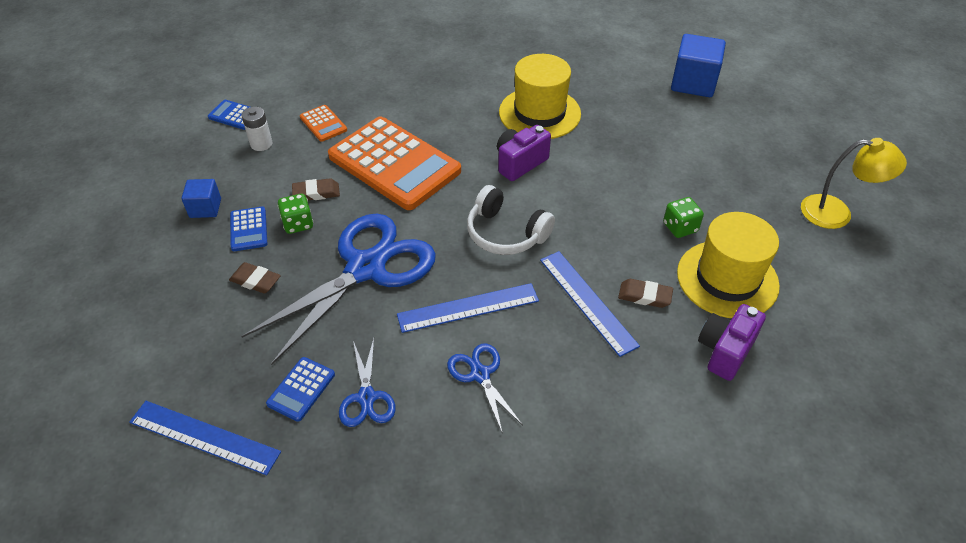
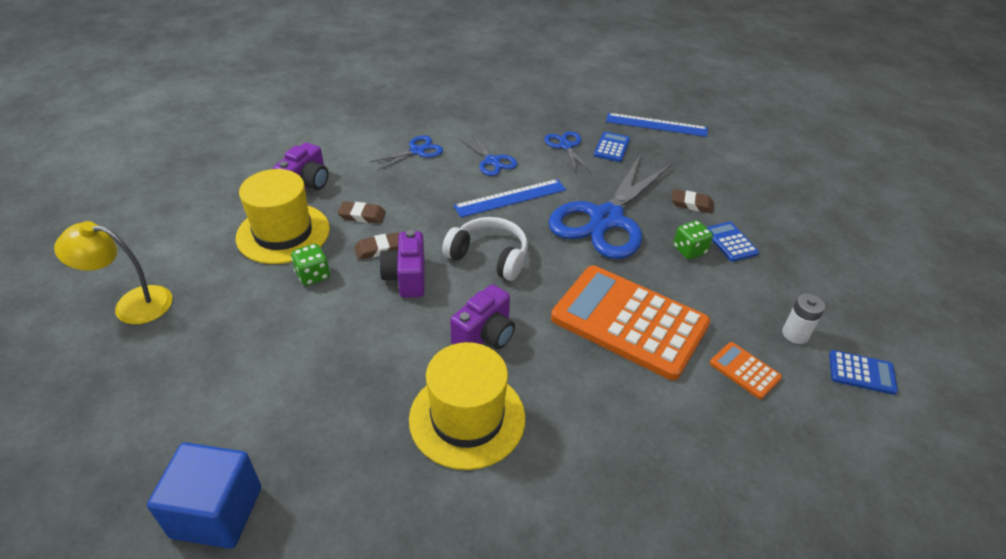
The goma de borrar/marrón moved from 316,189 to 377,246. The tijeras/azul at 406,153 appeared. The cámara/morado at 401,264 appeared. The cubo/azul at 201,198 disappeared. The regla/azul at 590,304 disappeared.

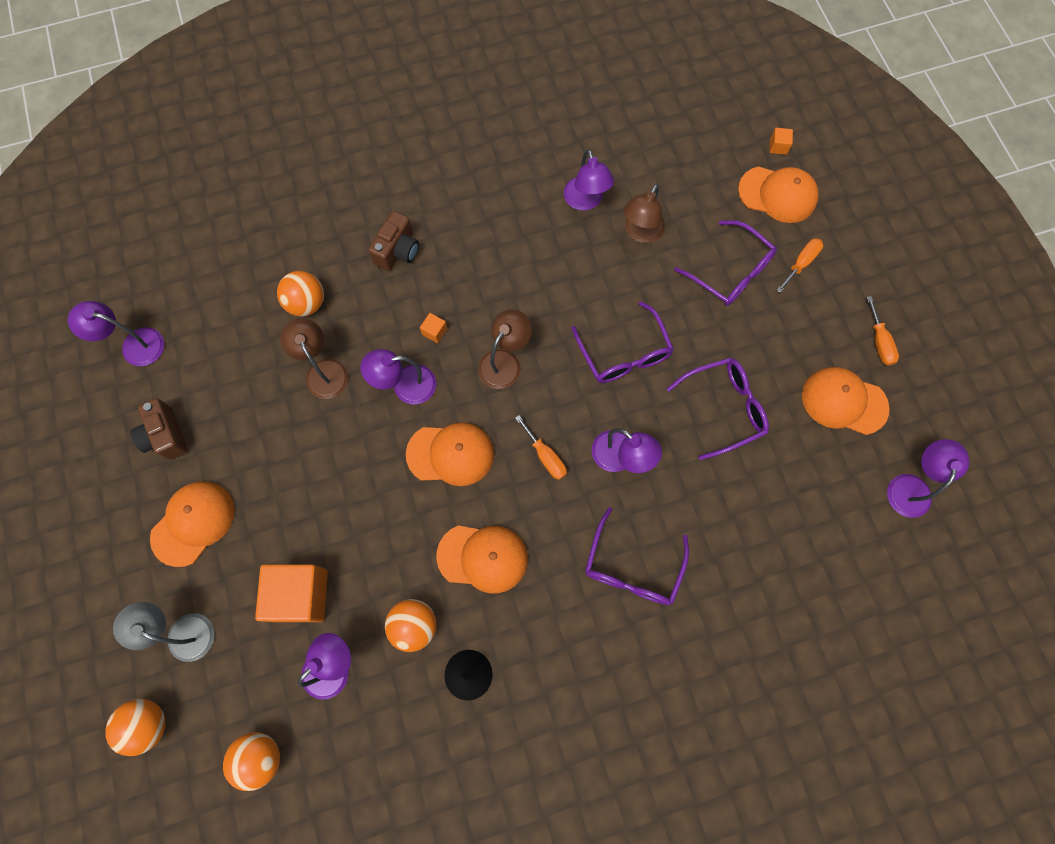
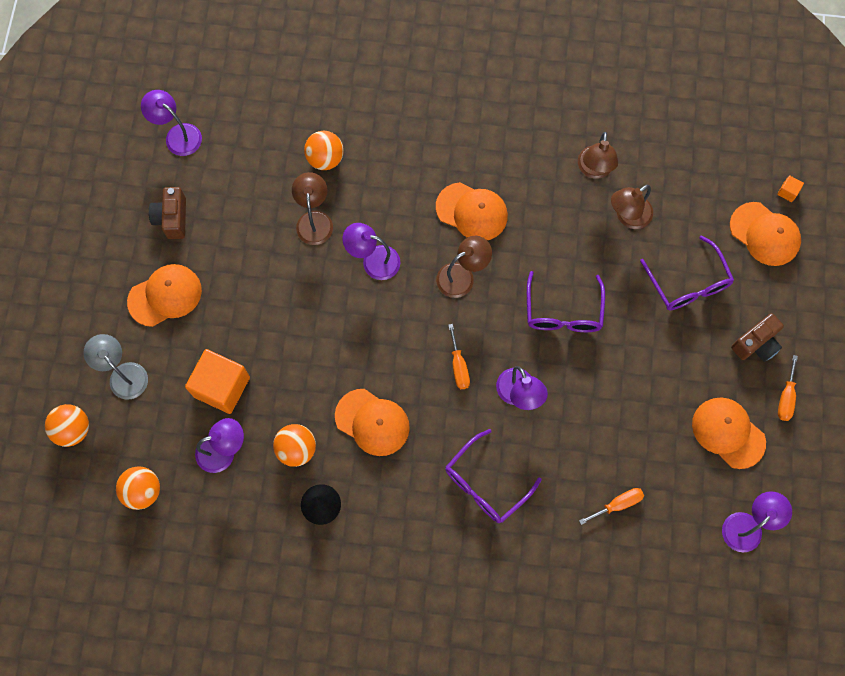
The gorra/naranja moved from 450,454 to 472,211. The lámpara/morado at 589,180 became the lámpara/marrón at 598,155. The destornillador/naranja moved from 800,265 to 611,506. The cámara/marrón moved from 393,241 to 757,337. The cubo/naranja at 433,328 disappeared. The gafas/morado at 718,408 disappeared.

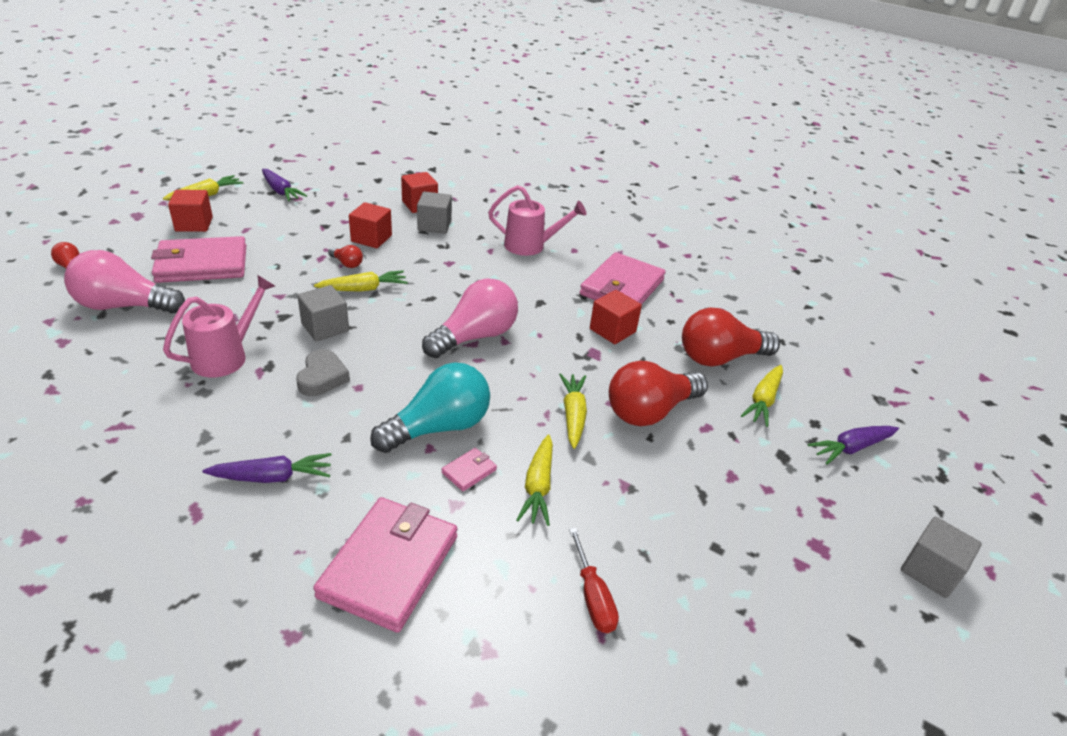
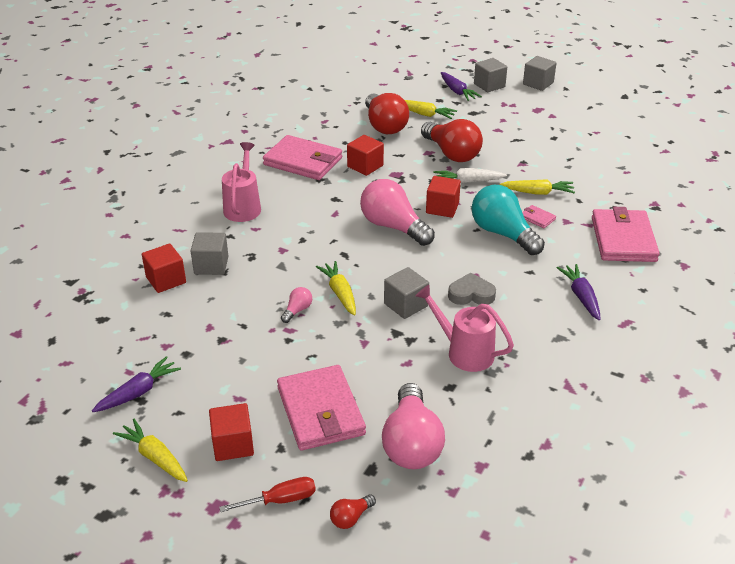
The destornillador/rojo moved from 594,580 to 267,494. The bombilla/rojo at 345,256 became the bombilla/rosa at 296,305. The cubo/rojo moved from 370,225 to 443,197. The zanahoria/amarillo at 573,411 became the zanahoria/blanco at 470,175. The cubo/gris at 490,75 appeared. The cartera/rosa at 385,565 turned 75 degrees clockwise.

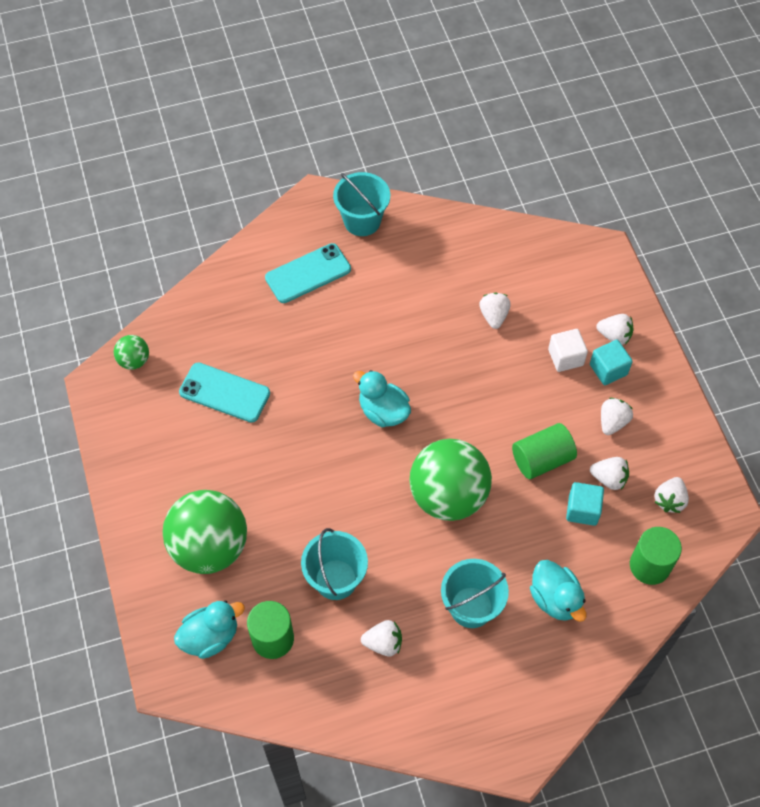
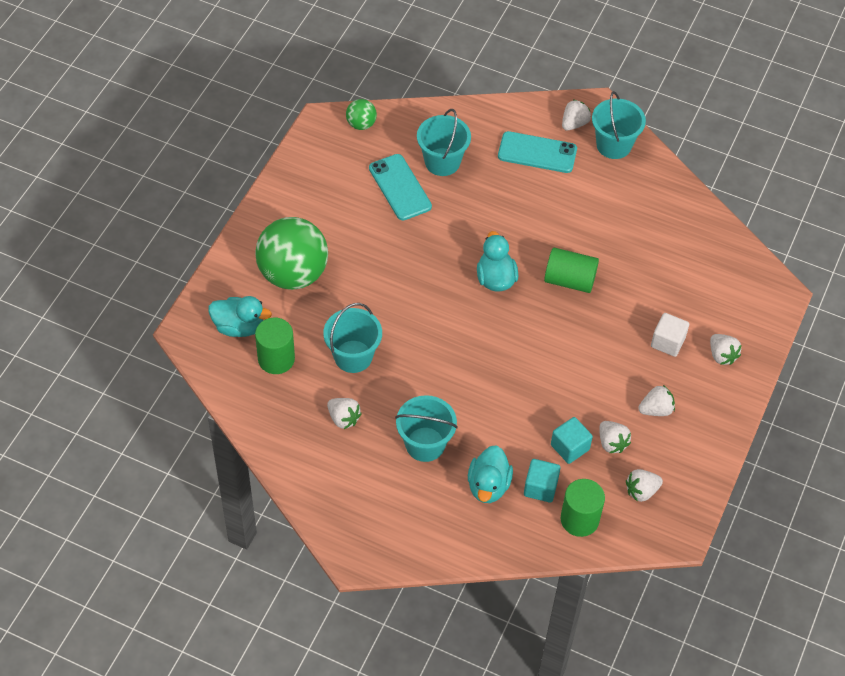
The balde/turquesa at 444,142 appeared. The cubo/turquesa moved from 611,362 to 542,481. The cilindro/verde moved from 544,451 to 571,270. The fresa/blanco moved from 495,310 to 576,115. The pelota/verde at 450,480 disappeared.

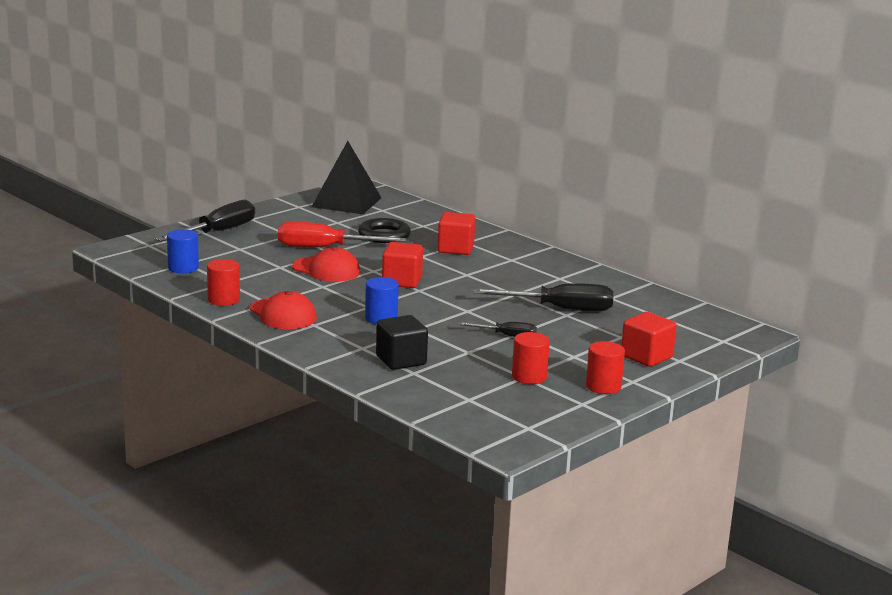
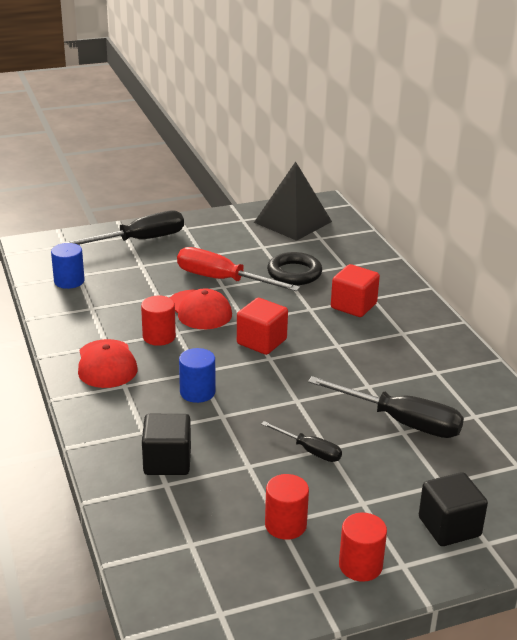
The cilindro/rojo moved from 223,282 to 158,321. The cubo/rojo at 649,339 became the cubo/negro at 453,509.

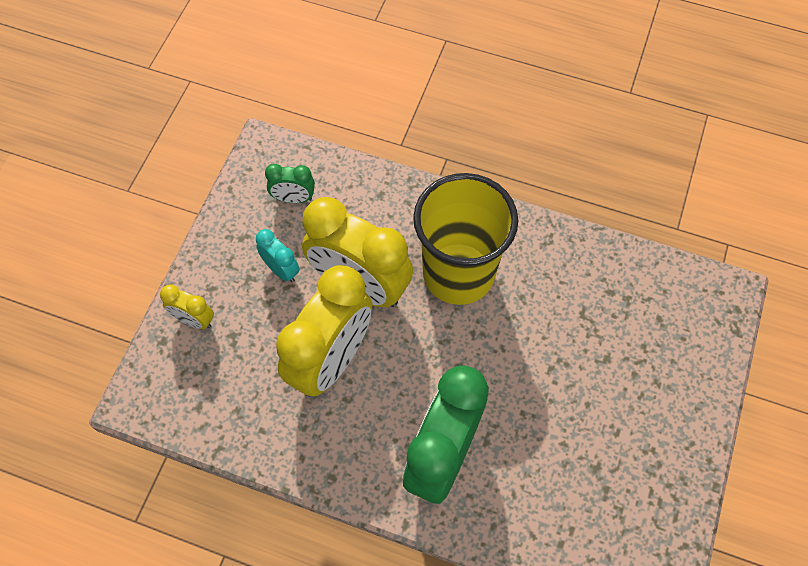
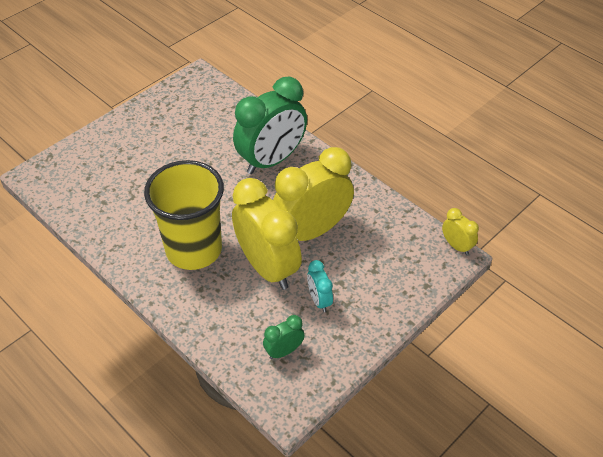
The despertador/verde at 290,183 turned 60 degrees counterclockwise. The despertador/amarillo moved from 187,306 to 460,231.

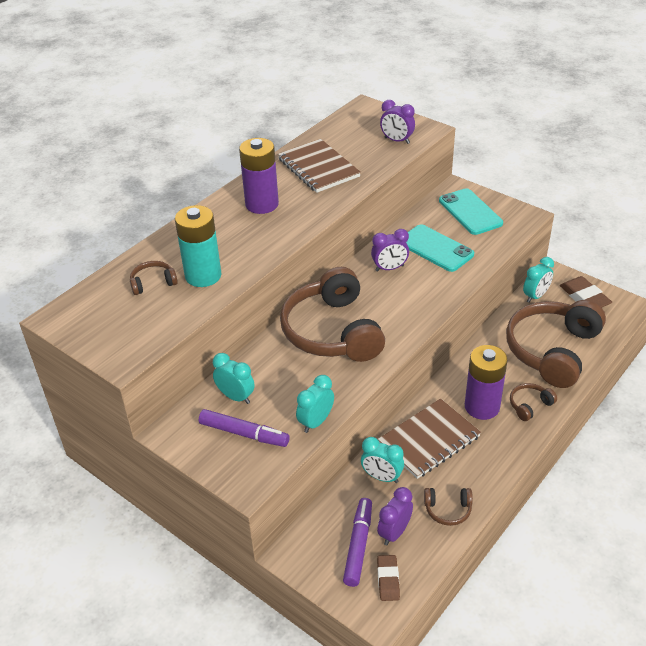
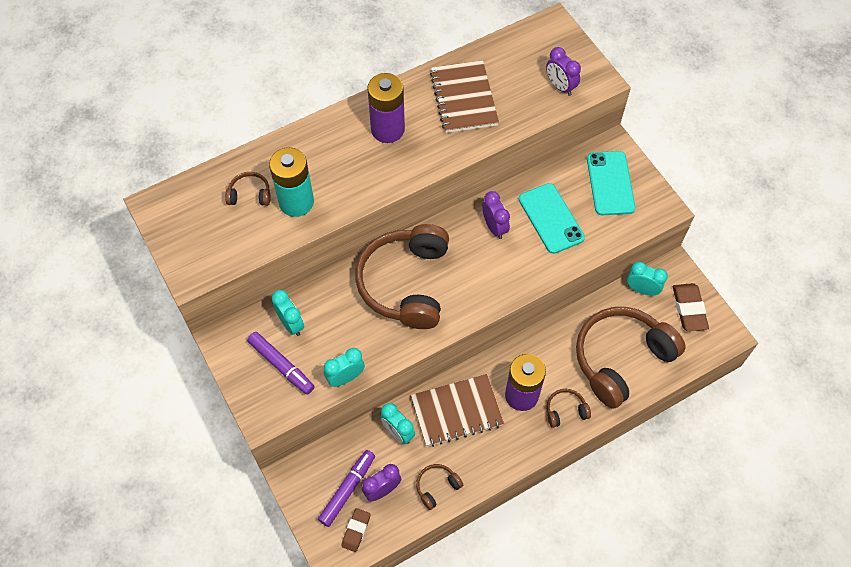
The auriculares/marrón at 448,507 turned 120 degrees clockwise. The despertador/morado at 390,250 turned 120 degrees counterclockwise. The despertador/turquesa at 538,280 turned 135 degrees counterclockwise.

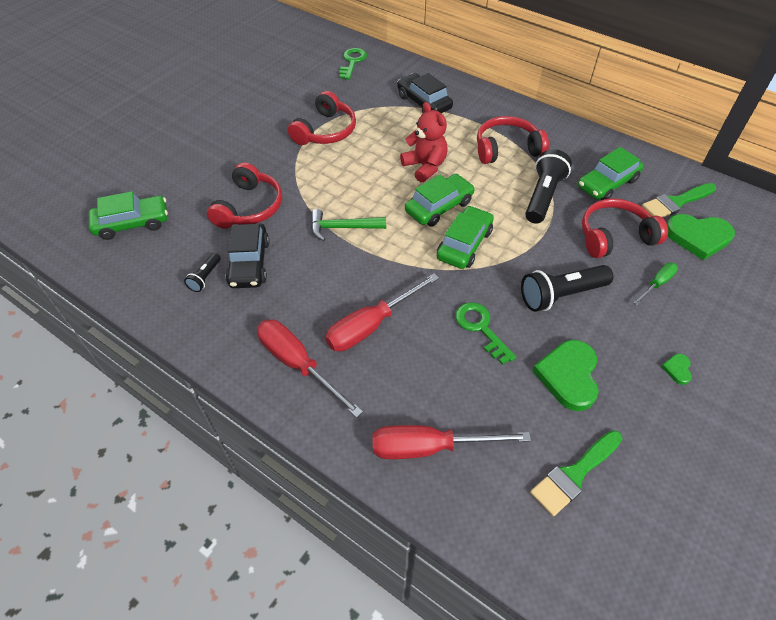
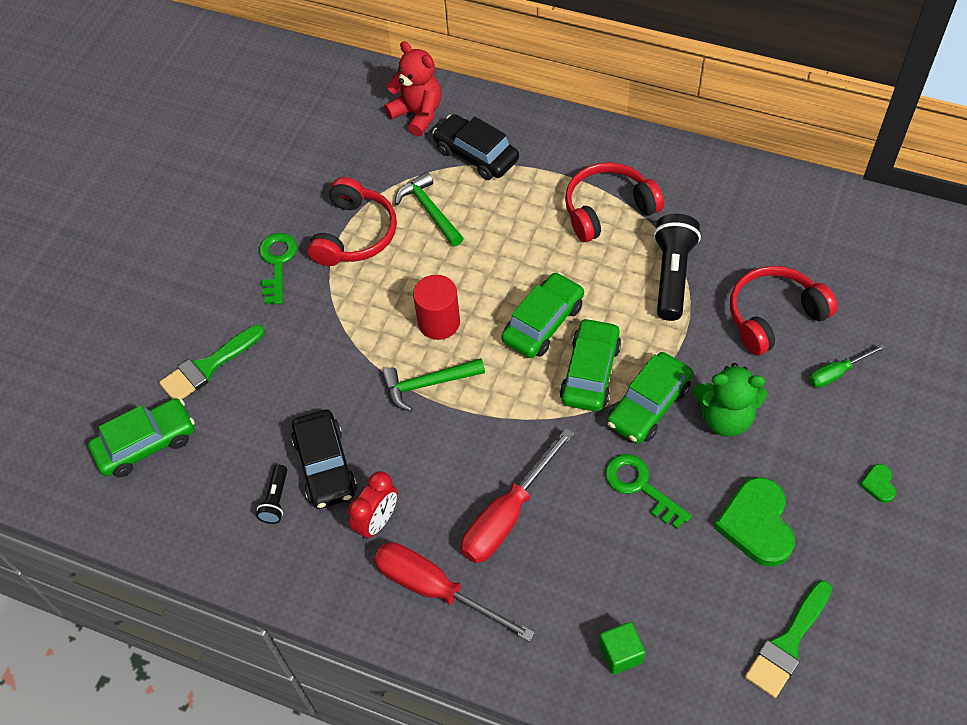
The pincel/verde moved from 679,200 to 212,362. The llave/verde moved from 353,64 to 278,268. The despertador/rojo at 373,505 appeared. The osito/rojo moved from 424,142 to 413,88. The martillo/verde at 429,209 appeared. The cilindro/rojo at 436,307 appeared. The destornillador/rojo at 451,442 was replaced by the cubo/verde at 622,648. The coche/verde moved from 611,173 to 650,398. The lámpara de mano/negro at 567,288 was replaced by the osito/verde at 730,400. The destornillador/verde at 655,283 turned 150 degrees counterclockwise. The auriculares/rojo at 244,195 disappeared. The corazón/verde at 701,237 disappeared.

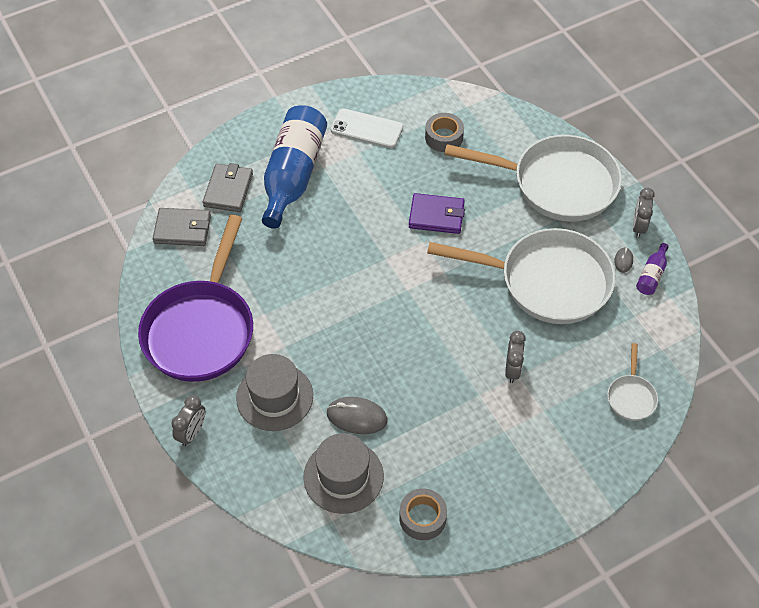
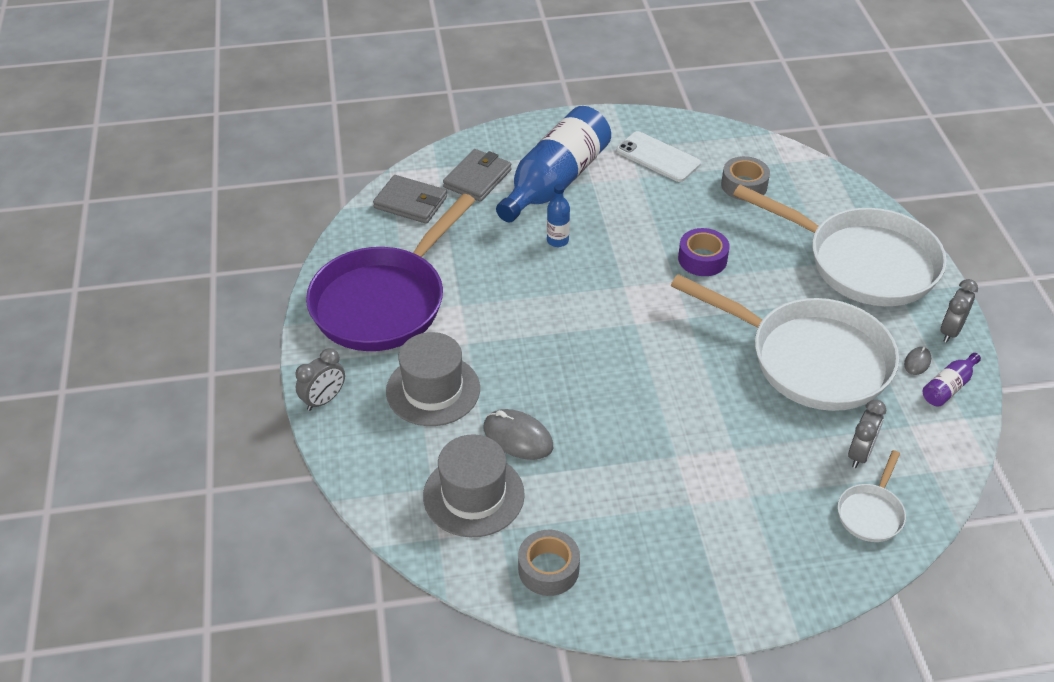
The botella/azul at 558,215 appeared. The cartera/morado at 437,213 was replaced by the cinta adhesiva/morado at 704,252. The despertador/gris moved from 515,357 to 867,433.

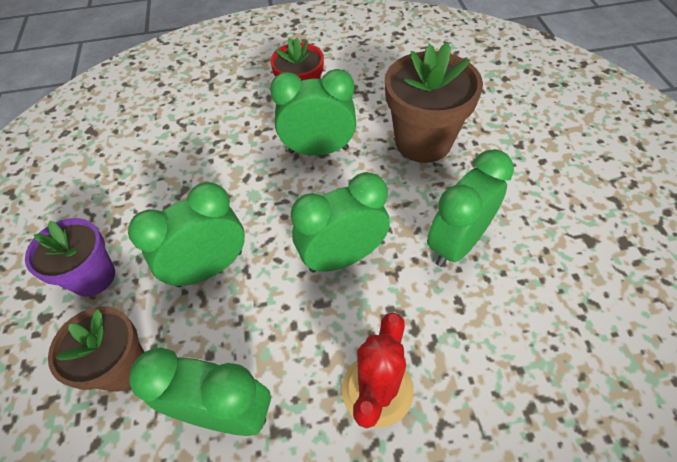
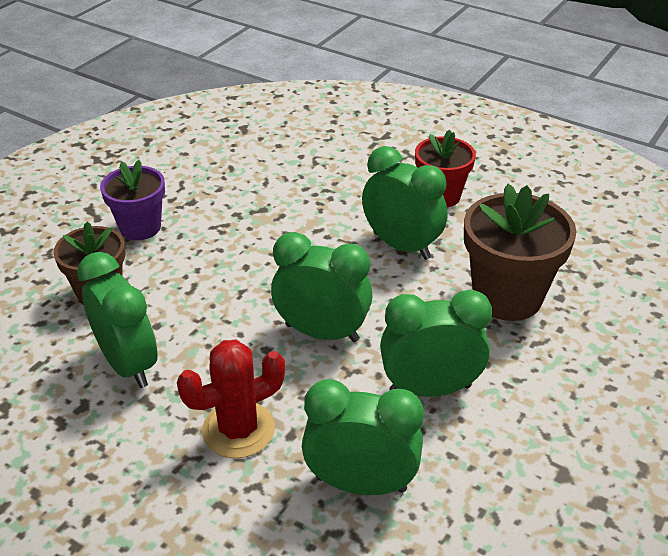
The despertador/verde moved from 186,234 to 363,437.

